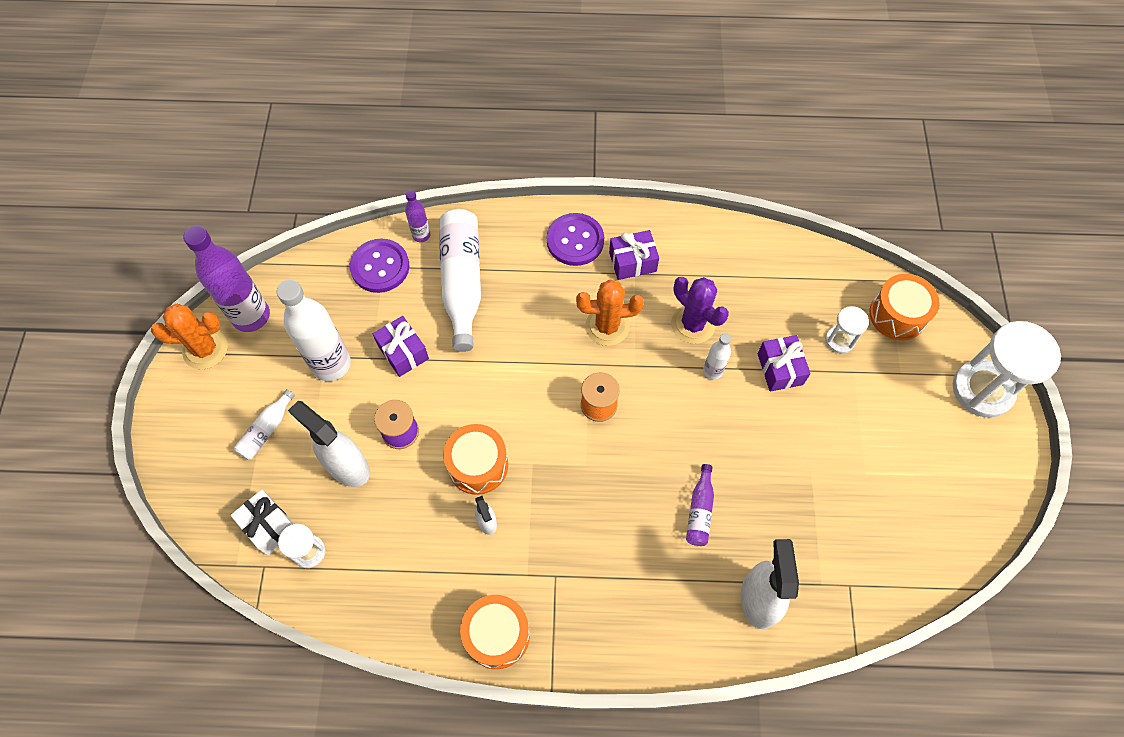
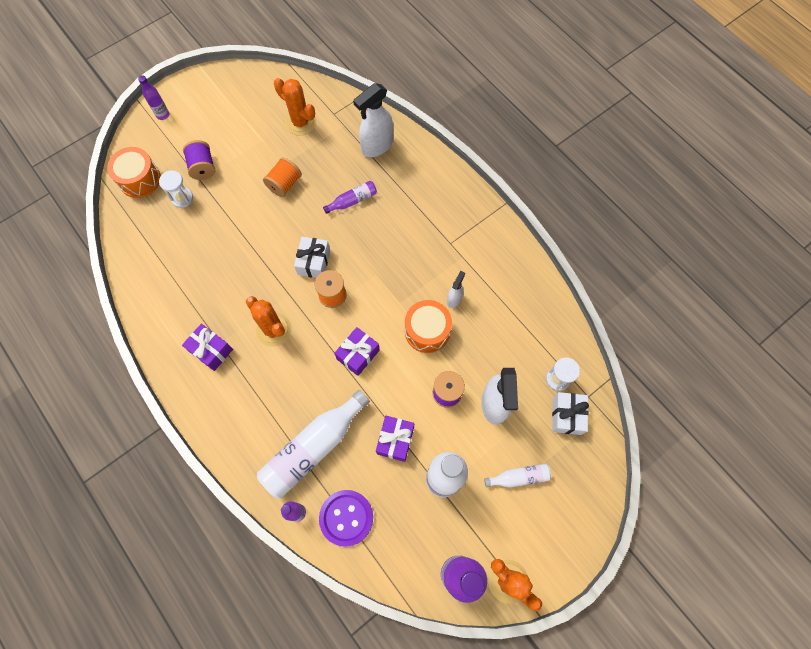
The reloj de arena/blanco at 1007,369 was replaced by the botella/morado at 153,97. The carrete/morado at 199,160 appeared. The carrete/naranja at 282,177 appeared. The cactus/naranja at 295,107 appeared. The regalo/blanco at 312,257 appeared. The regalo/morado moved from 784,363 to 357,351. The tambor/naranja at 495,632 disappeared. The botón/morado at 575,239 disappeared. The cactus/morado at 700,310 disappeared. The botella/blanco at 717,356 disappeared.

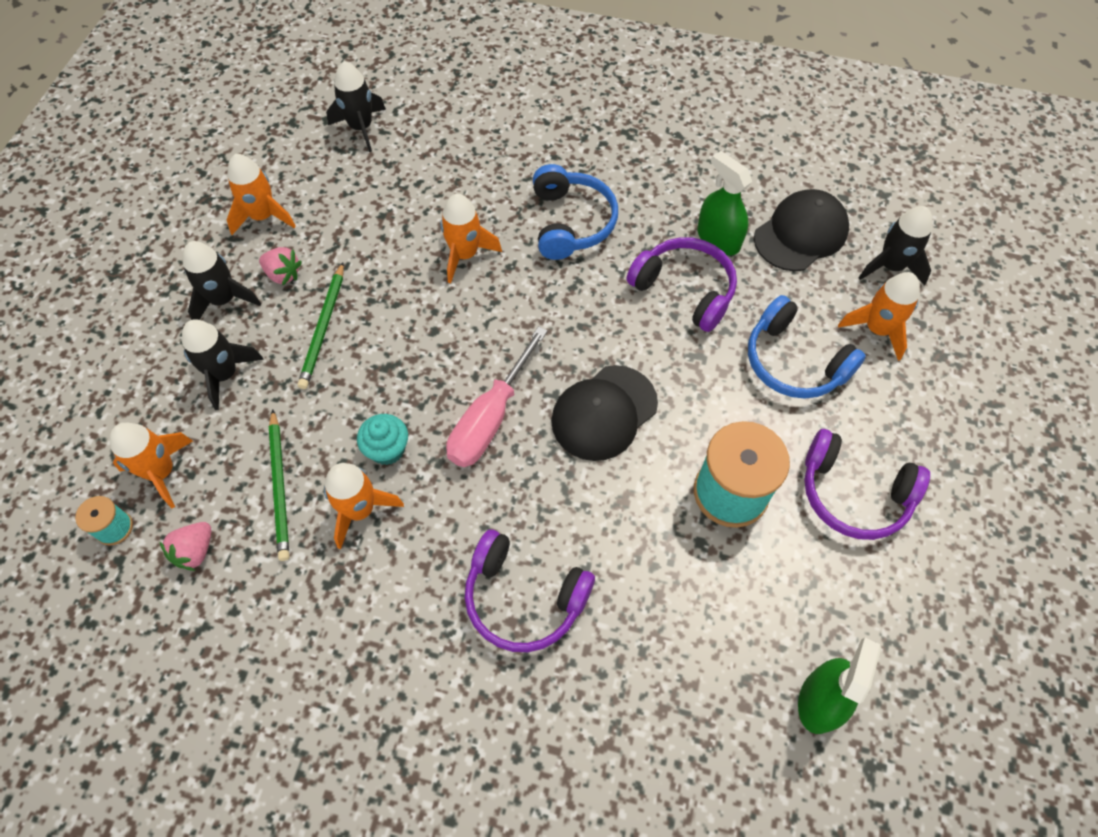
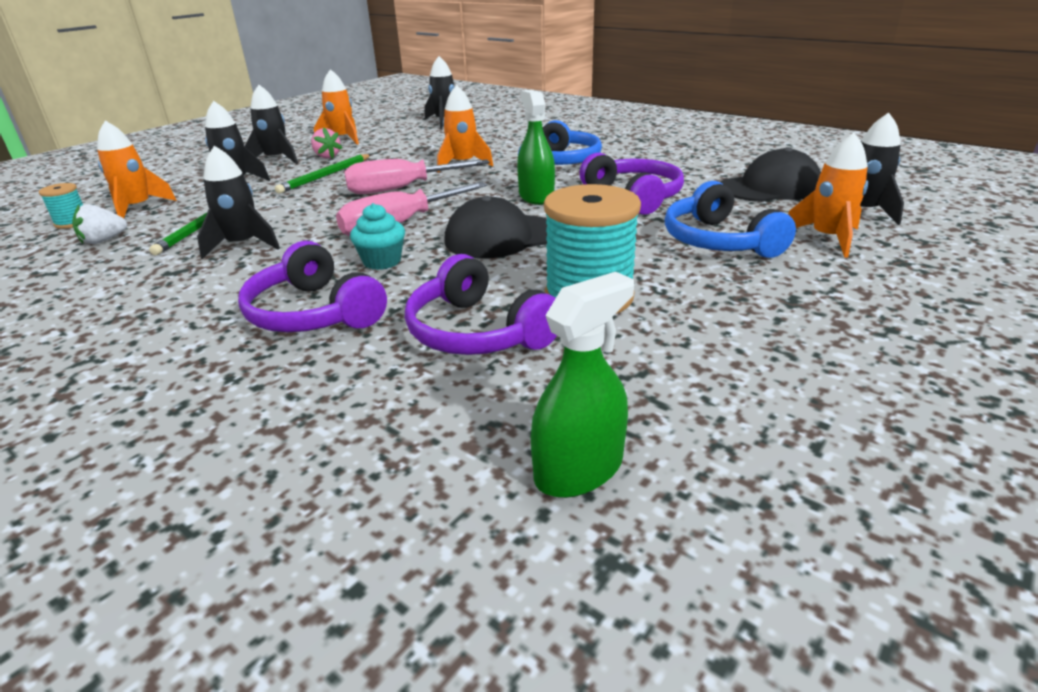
The fresa/rosa at 185,546 became the fresa/blanco at 99,224. The cohete/naranja at 364,506 became the cohete/negro at 238,202. The destornillador/rosa at 417,176 appeared. The magdalena/turquesa moved from 382,439 to 377,236. The auriculares/morado moved from 867,484 to 481,304. The pulverizador/verde moved from 724,203 to 536,147.

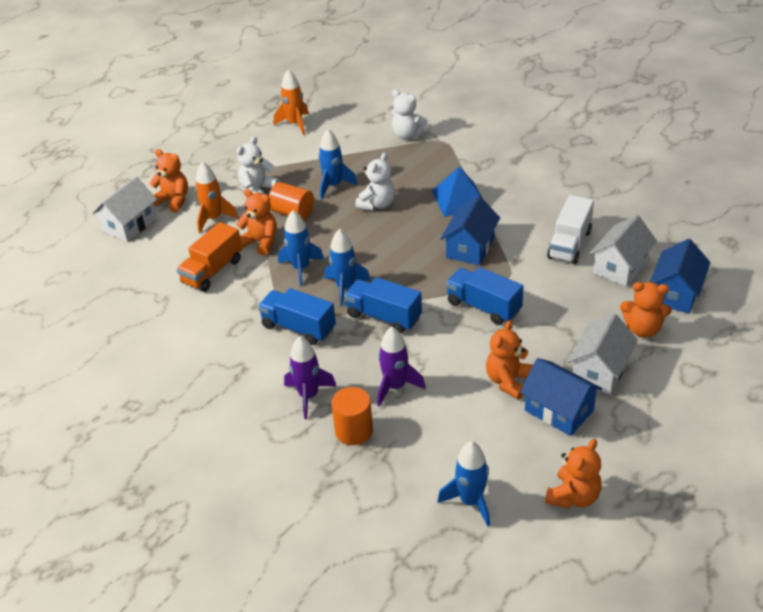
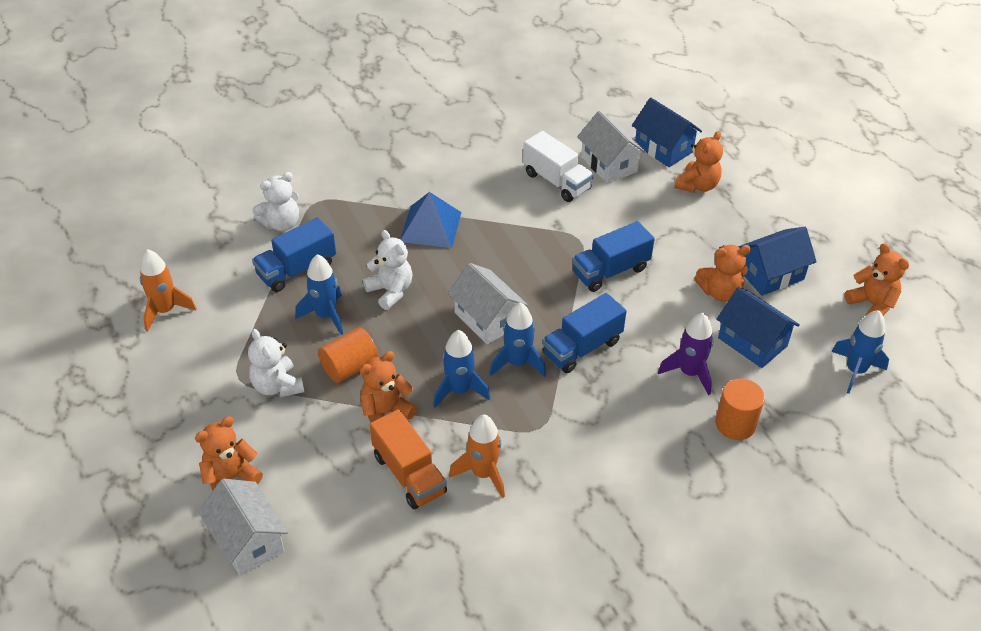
The camión/azul moved from 297,316 to 294,254. The casa/blanco moved from 602,354 to 488,304. The cohete/naranja moved from 217,197 to 477,456. The osito/naranja at 509,359 turned 60 degrees counterclockwise. The casa/azul moved from 470,230 to 758,327. The cohete/morado at 310,377 disappeared.

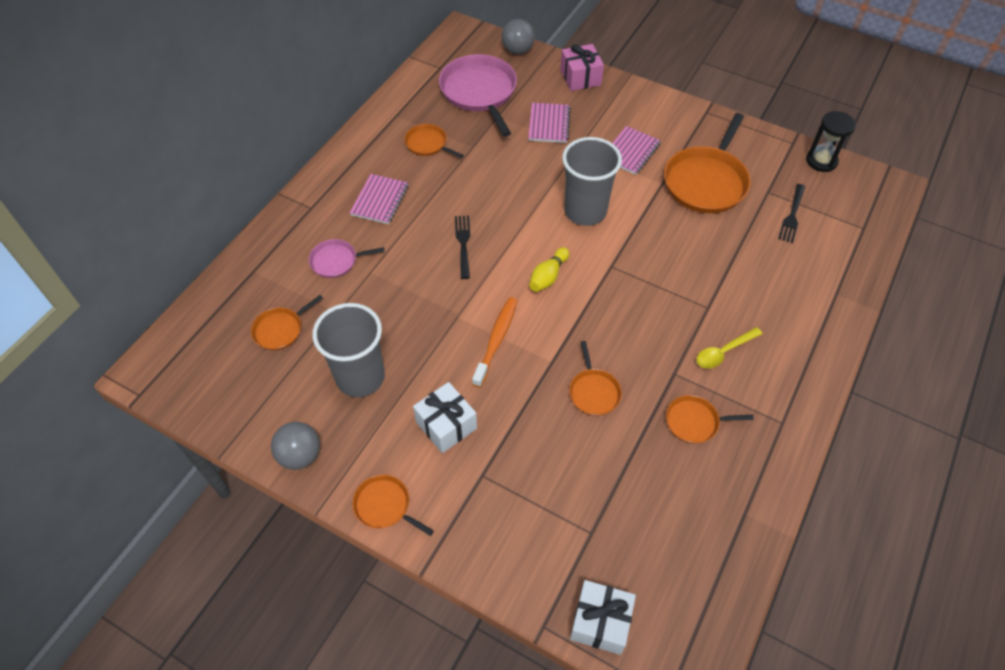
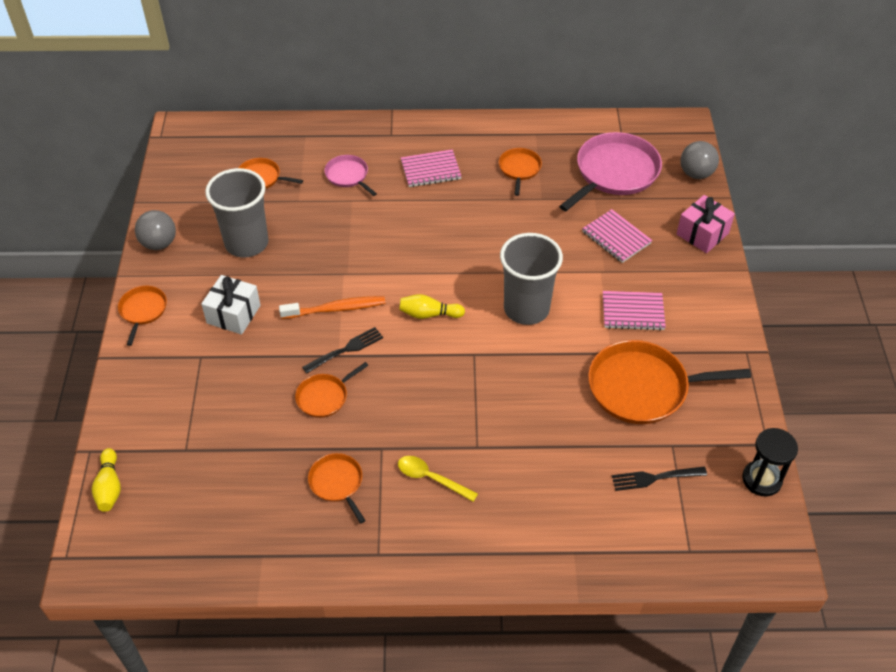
The regalo/blanco at 603,617 was replaced by the bolo/amarillo at 106,480. The tenedor/negro moved from 462,247 to 342,350. The cuaderno/rosa at 549,123 turned 75 degrees clockwise.

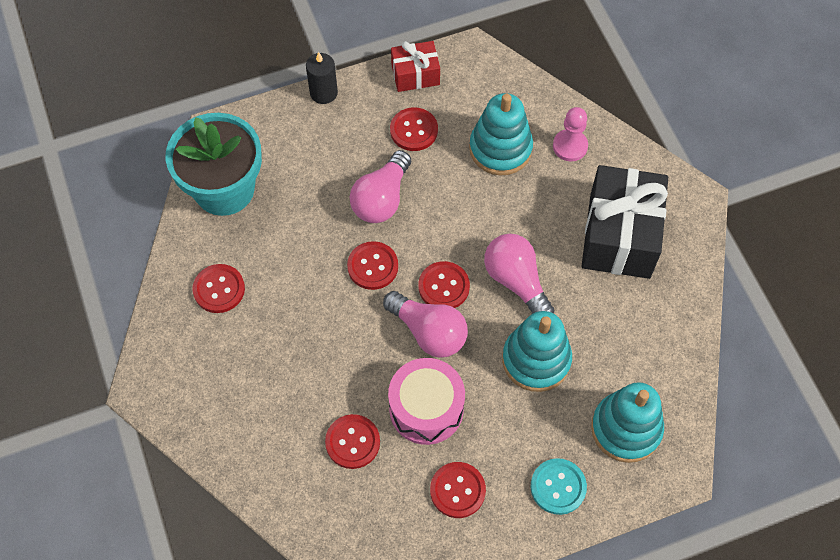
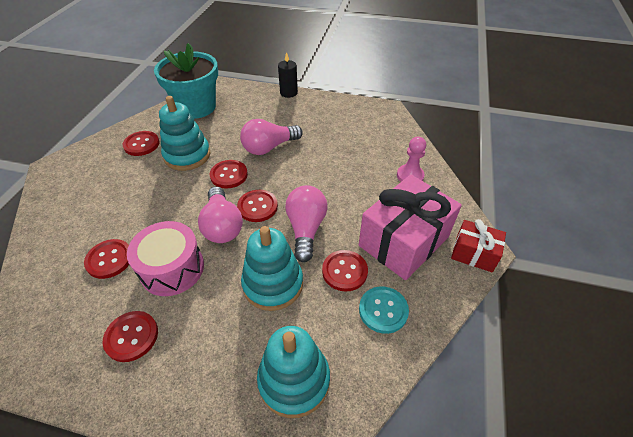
The juguete apilable/turquesa moved from 501,134 to 184,133. The botón/rojo moved from 414,129 to 345,271. The regalo/negro at 624,222 became the regalo/rosa at 410,227. The botón/turquesa moved from 559,486 to 384,310. The regalo/rojo moved from 415,66 to 478,245.

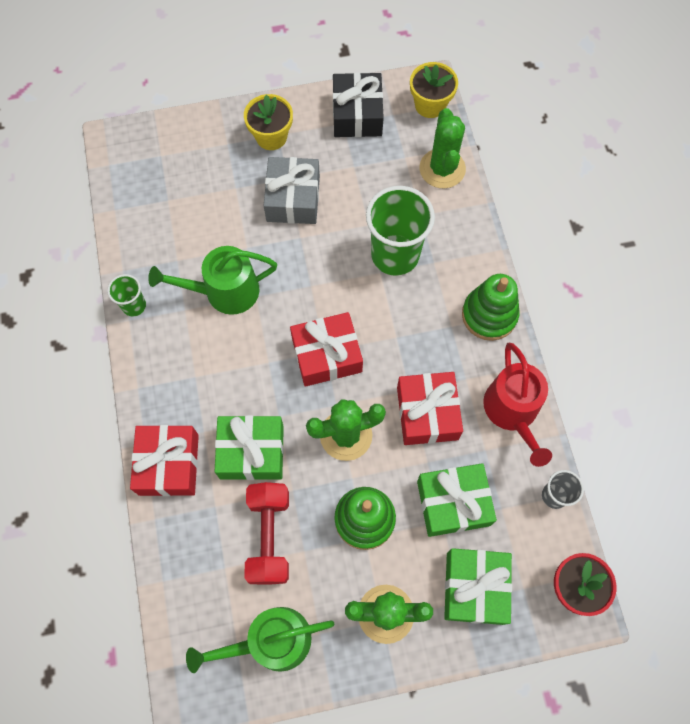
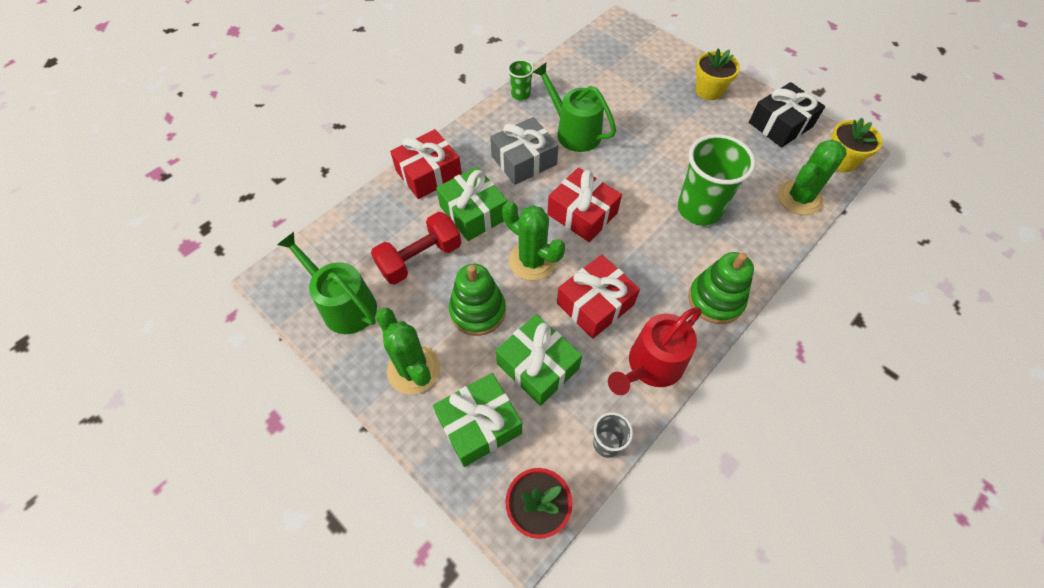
The regalo/gris moved from 292,190 to 524,151.

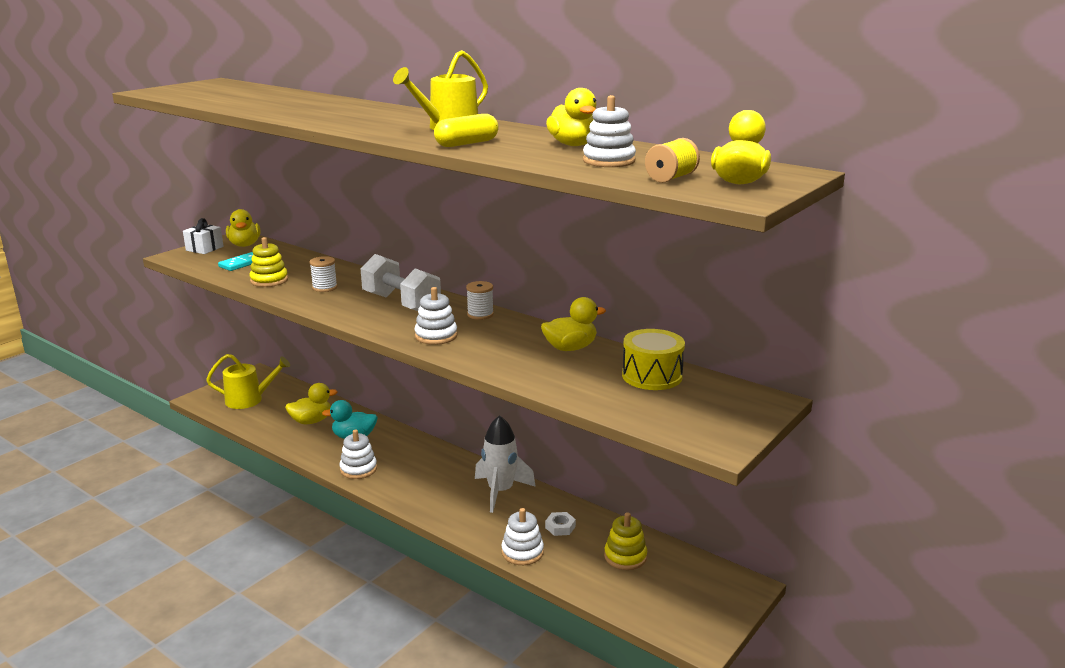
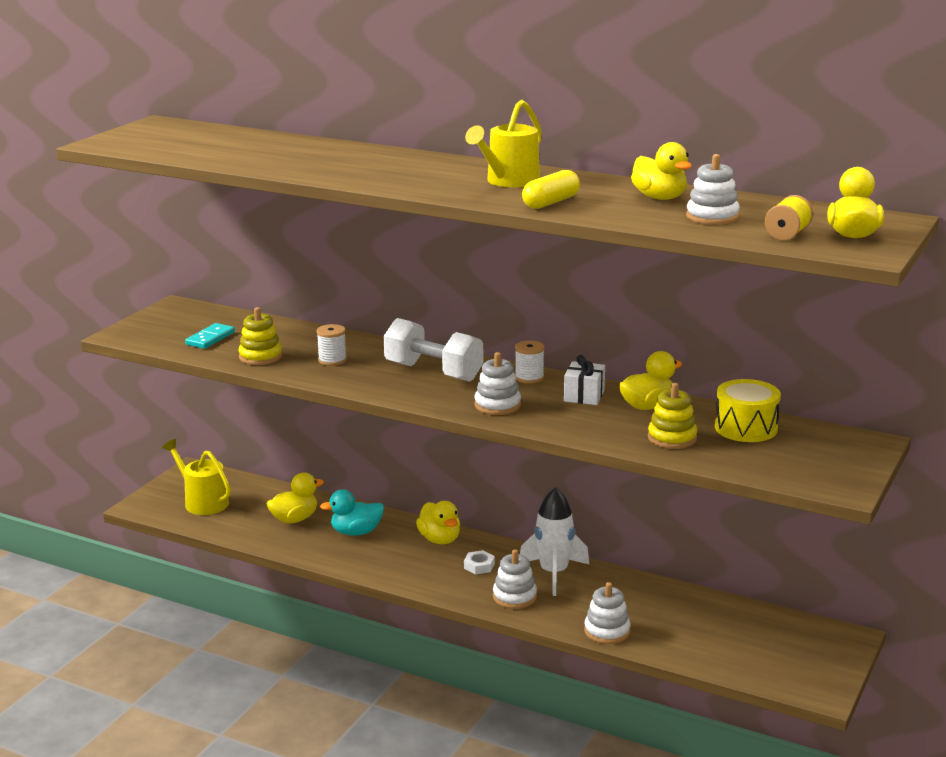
The regadera/amarillo at 248,381 turned 120 degrees counterclockwise. The pato/amarillo moved from 243,228 to 438,522. The tuerca/blanco moved from 560,524 to 479,562. The juguete apilable/blanco moved from 358,454 to 515,579. The regalo/blanco moved from 203,236 to 584,380. The juguete apilable/amarillo moved from 625,541 to 673,416.

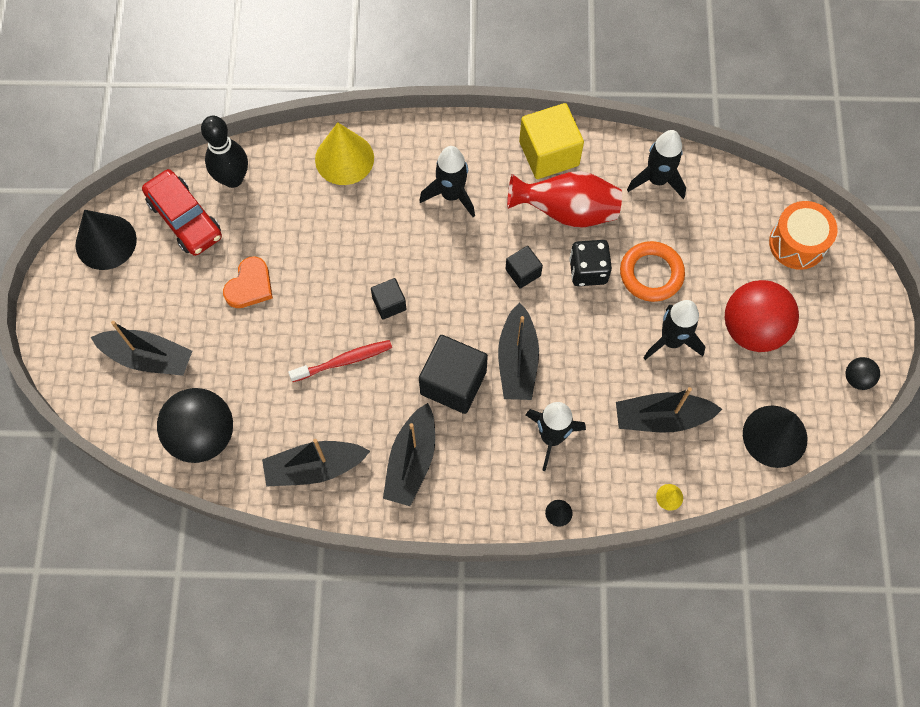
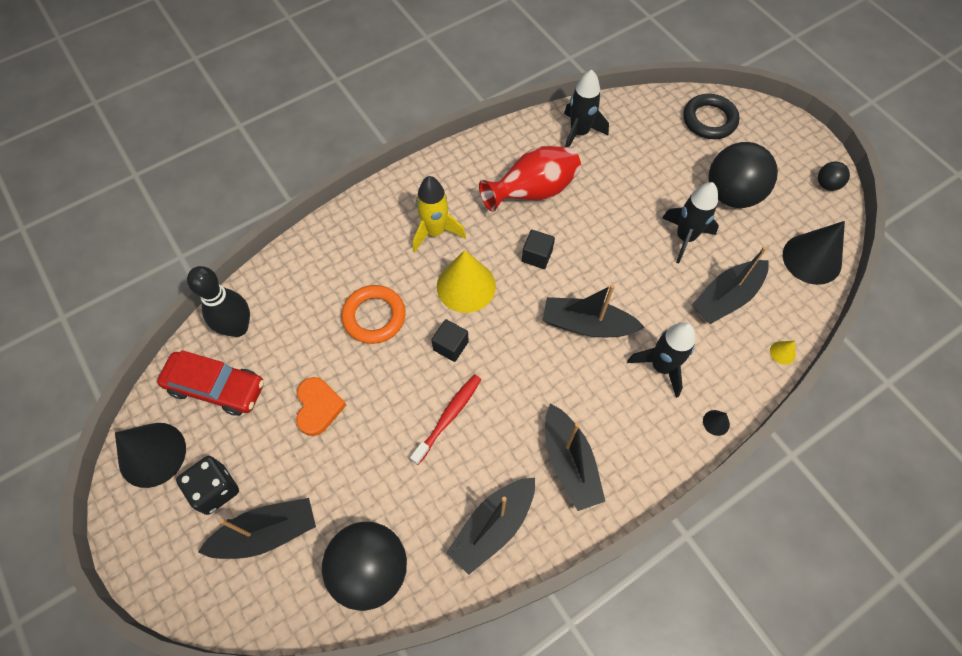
The dado/negro moved from 590,263 to 207,485. The anillo/naranja moved from 652,271 to 373,314. The cohete/negro at 447,181 became the cohete/amarillo at 439,214. The cono/amarillo moved from 344,153 to 466,281. The barco/negro at 518,351 turned 135 degrees clockwise. The tambor/naranja at 803,235 was replaced by the anillo/negro at 711,116. The pelota/rojo at 762,316 became the pelota/negro at 743,175. The cubo/negro at 453,374 disappeared. The cubo/amarillo at 551,141 disappeared.

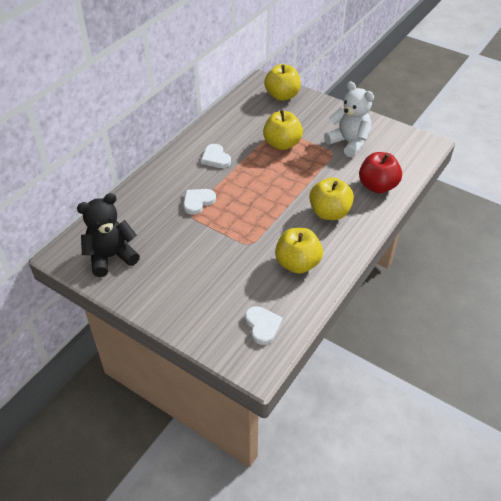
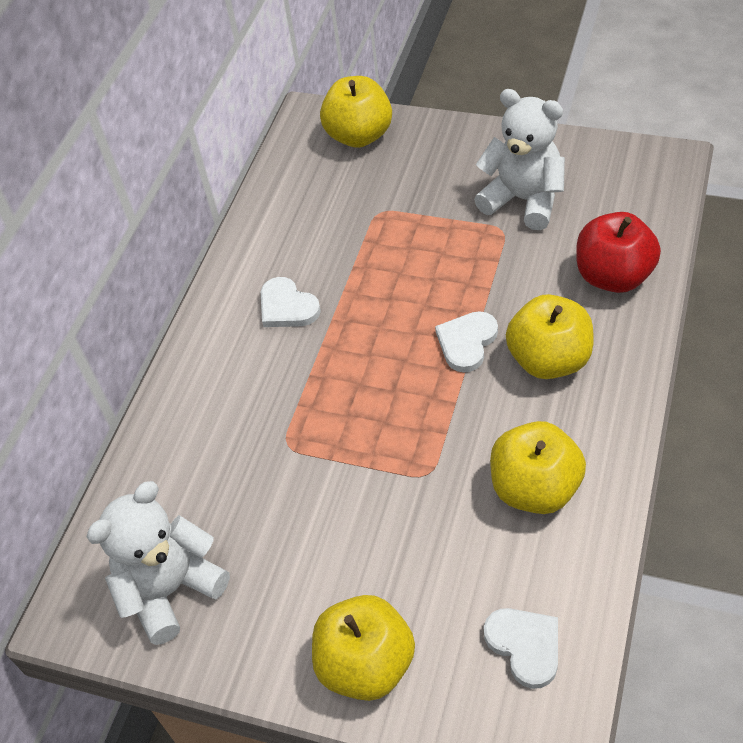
The osito/negro at 108,235 became the osito/blanco at 158,563. The manzana/amarillo moved from 283,130 to 363,648. The corazón/blanco moved from 199,202 to 466,341.

